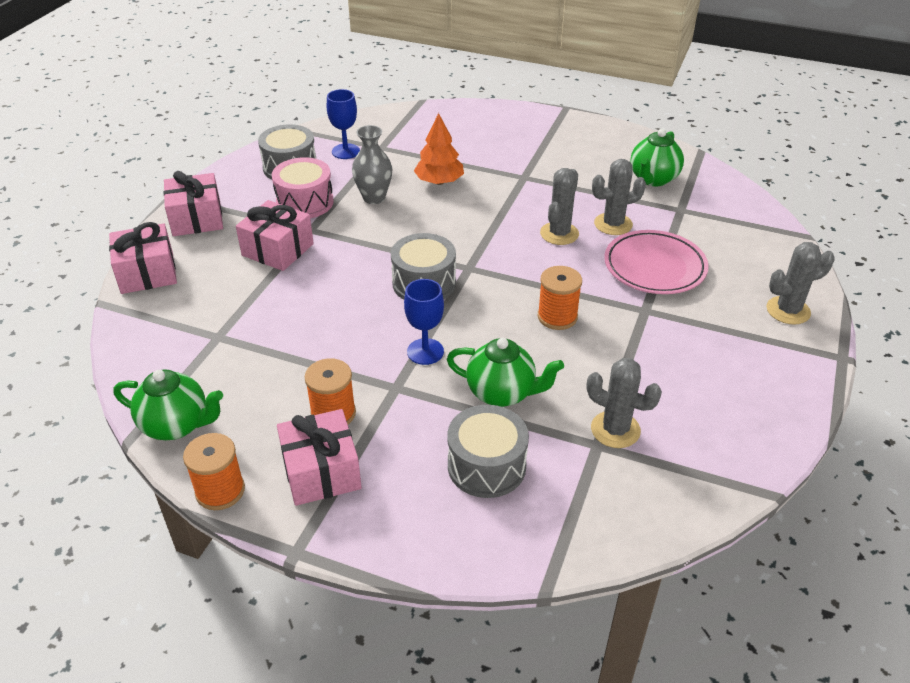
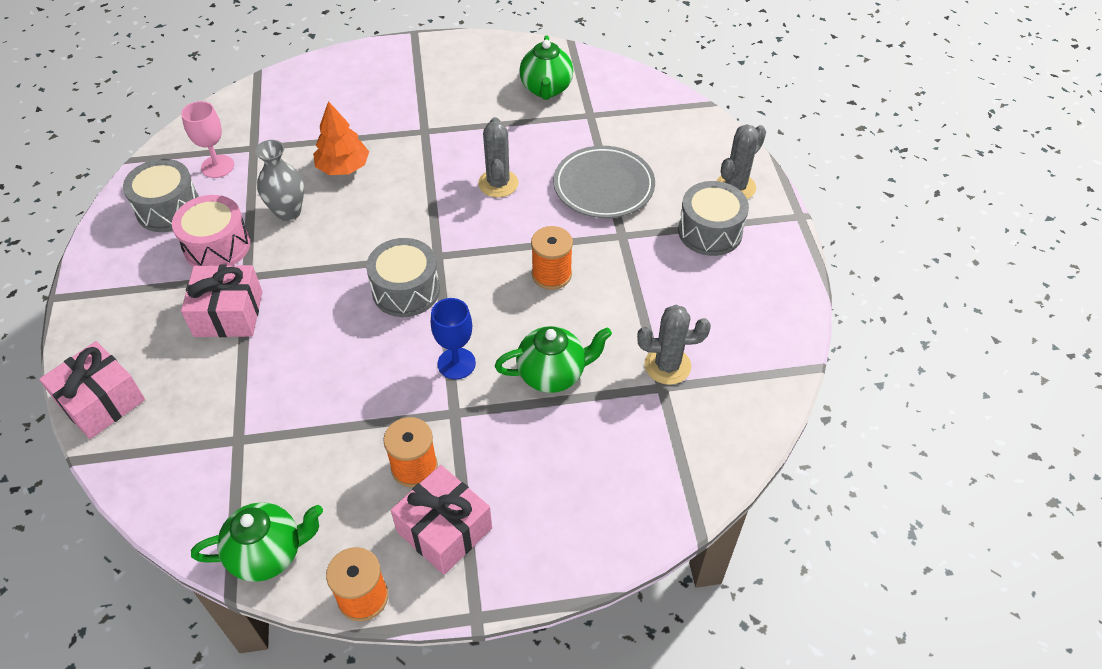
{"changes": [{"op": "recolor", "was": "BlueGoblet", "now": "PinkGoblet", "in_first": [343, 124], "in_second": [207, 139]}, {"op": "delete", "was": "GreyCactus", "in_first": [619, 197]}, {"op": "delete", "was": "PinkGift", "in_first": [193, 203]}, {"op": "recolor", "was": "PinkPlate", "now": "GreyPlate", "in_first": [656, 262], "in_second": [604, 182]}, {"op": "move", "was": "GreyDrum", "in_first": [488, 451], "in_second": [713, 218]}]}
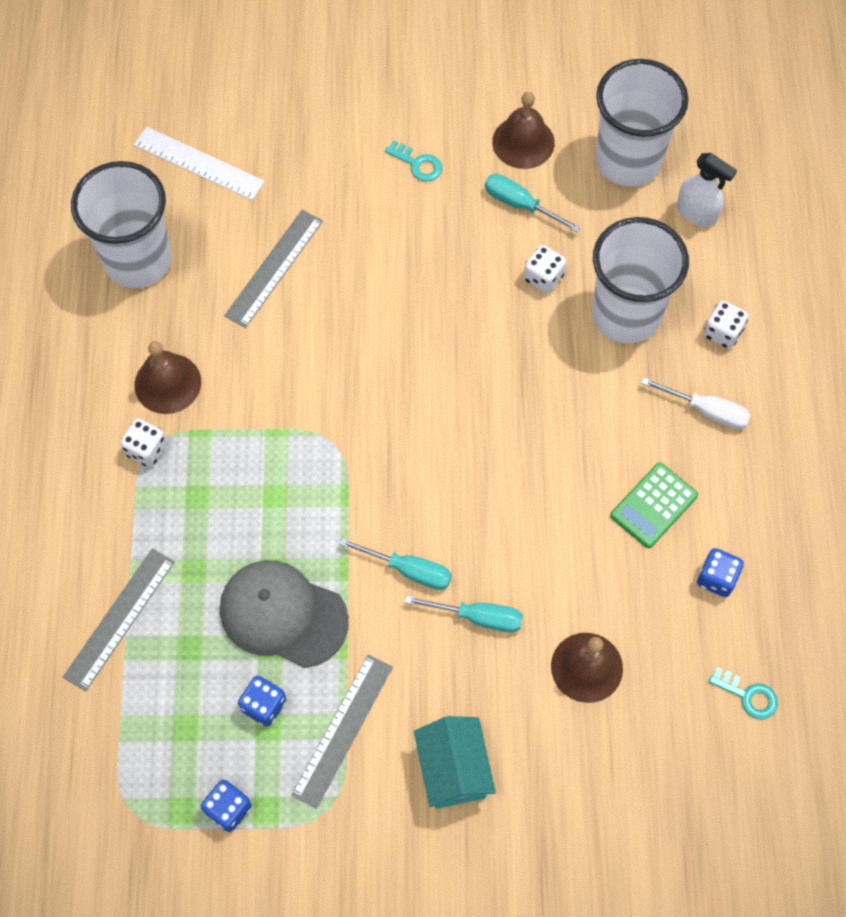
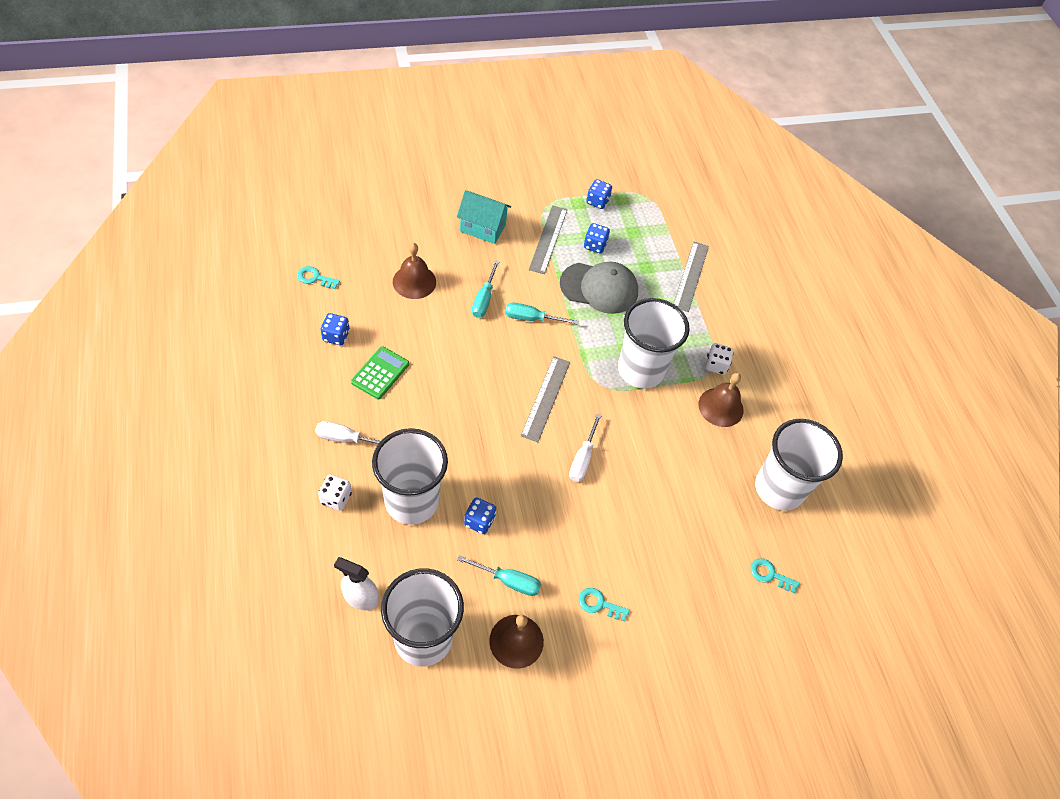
{"changes": [{"op": "replace", "was": "WhiteRuler", "now": "TurquoiseKey", "in_first": [199, 163], "in_second": [775, 575]}, {"op": "move", "was": "GreyRuler", "in_first": [273, 269], "in_second": [545, 399]}, {"op": "recolor", "was": "WhiteDice", "now": "BlueDice", "in_first": [544, 269], "in_second": [480, 516]}, {"op": "rotate", "was": "TurquoiseScrewdriver", "in_first": [464, 613], "in_second": [485, 289], "clockwise": -75}, {"op": "rotate", "was": "TurquoiseHouse", "in_first": [455, 762], "in_second": [484, 217], "clockwise": -45}, {"op": "insert", "now": "WhiteCup", "in_second": [654, 343]}, {"op": "insert", "now": "WhiteScrewdriver", "in_second": [585, 448]}]}
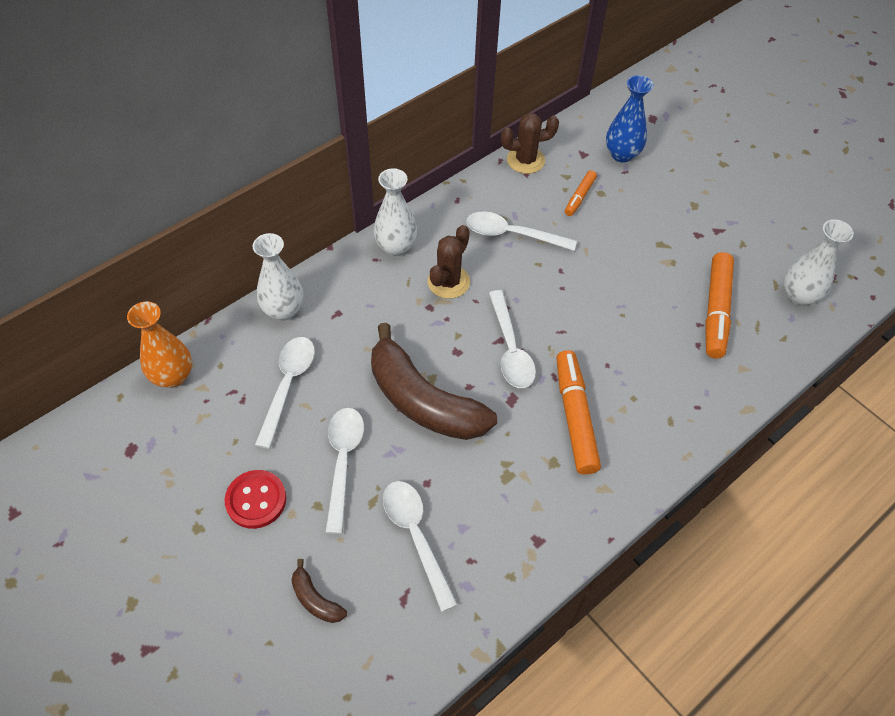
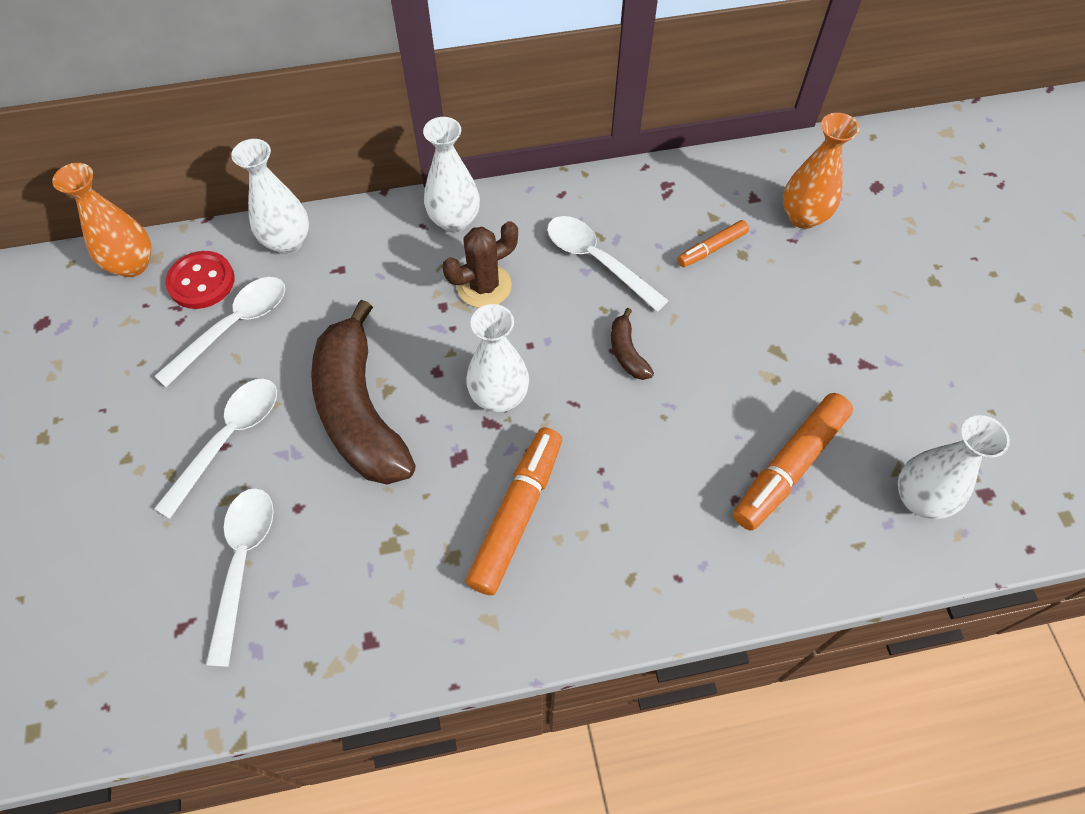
{"changes": [{"op": "recolor", "was": "BlueVase", "now": "OrangeVase", "in_first": [629, 118], "in_second": [821, 171]}, {"op": "delete", "was": "BrownCactus", "in_first": [530, 143]}, {"op": "replace", "was": "WhiteSpoon", "now": "WhiteVase", "in_first": [512, 339], "in_second": [497, 358]}, {"op": "move", "was": "RedButton", "in_first": [255, 499], "in_second": [200, 280]}, {"op": "move", "was": "BrownBanana", "in_first": [319, 591], "in_second": [632, 344]}]}
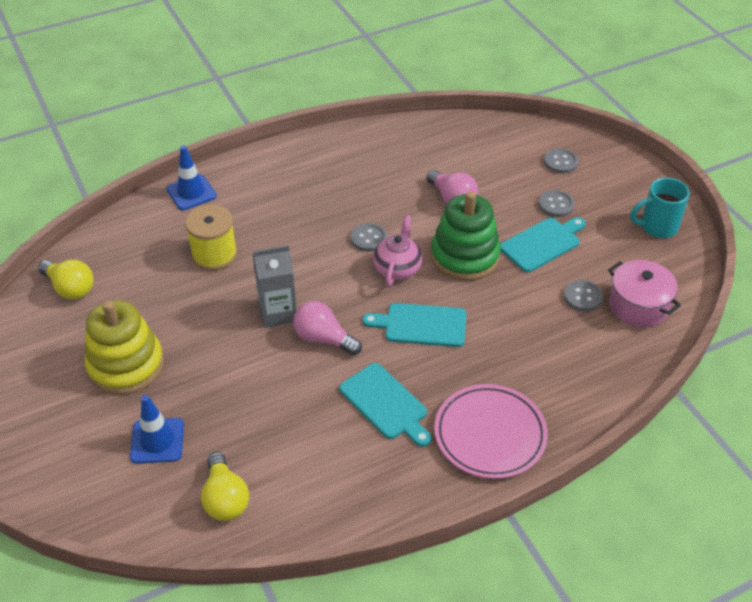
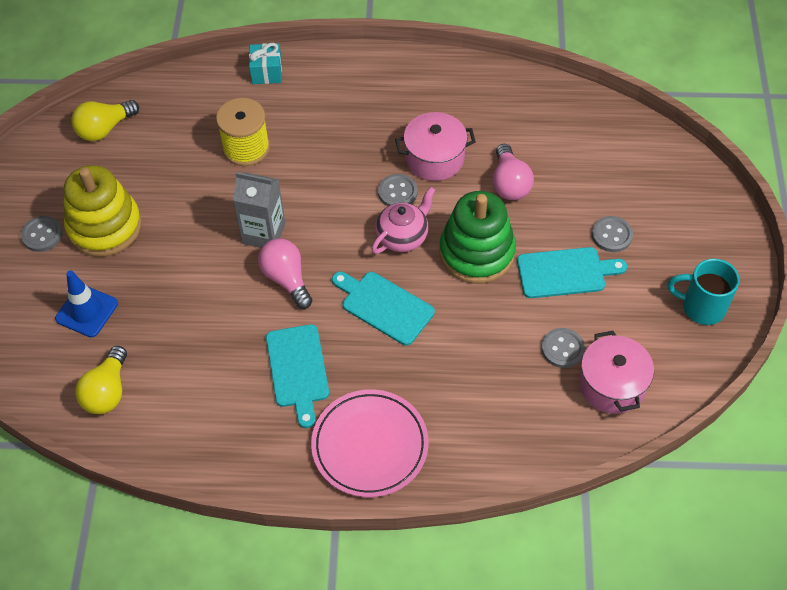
{"changes": [{"op": "replace", "was": "BlueTrafficCone", "now": "TurquoiseGift", "in_first": [191, 177], "in_second": [265, 63]}, {"op": "move", "was": "GreyButton", "in_first": [561, 161], "in_second": [42, 234]}, {"op": "rotate", "was": "YellowLightBulb", "in_first": [65, 280], "in_second": [105, 120], "clockwise": 75}, {"op": "insert", "now": "PinkPot", "in_second": [435, 146]}]}
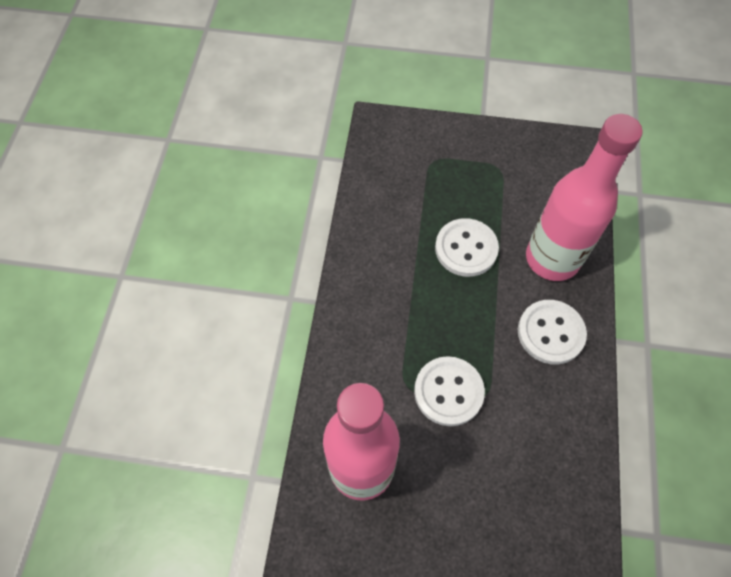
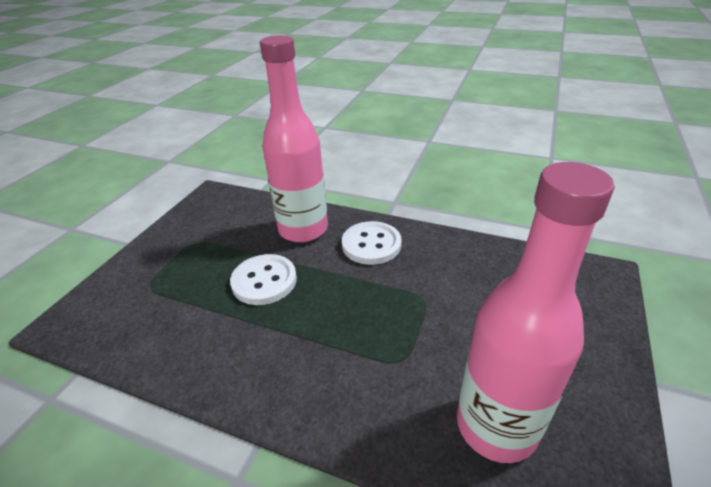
{"changes": [{"op": "delete", "was": "WhiteButton", "in_first": [449, 391]}]}
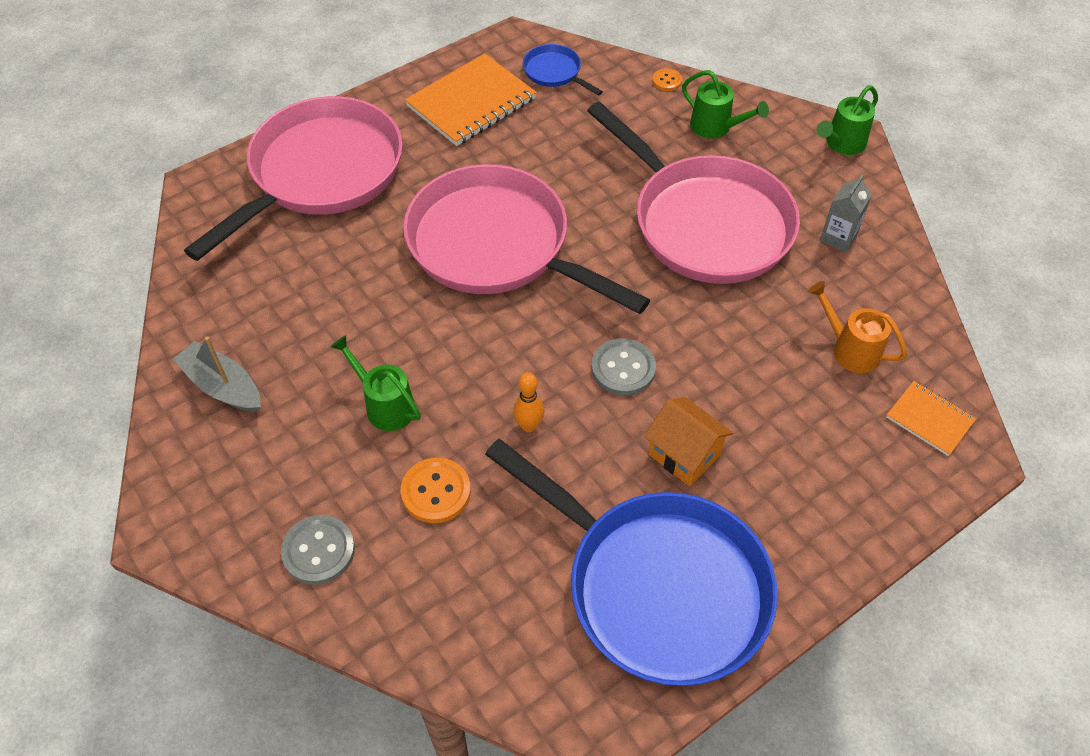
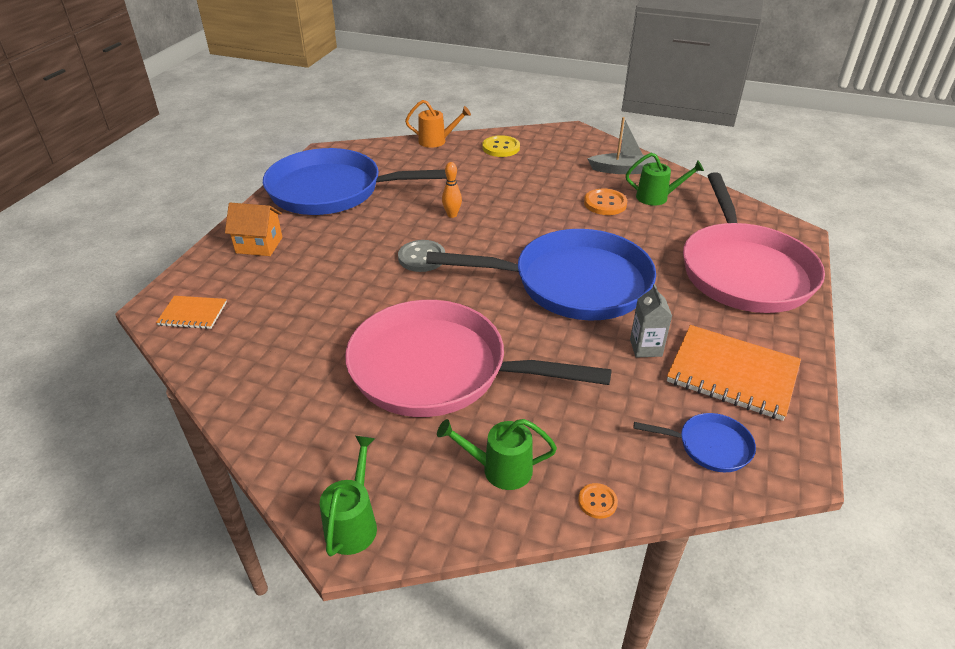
{"changes": [{"op": "rotate", "was": "OrangeNotebook", "in_first": [471, 99], "in_second": [734, 373], "clockwise": -75}, {"op": "recolor", "was": "PinkPan", "now": "BluePan", "in_first": [526, 239], "in_second": [541, 275]}, {"op": "move", "was": "GreyCarton", "in_first": [846, 213], "in_second": [651, 321]}, {"op": "move", "was": "OrangeWateringCan", "in_first": [857, 327], "in_second": [438, 124]}, {"op": "move", "was": "GreenWateringCan", "in_first": [376, 383], "in_second": [665, 179]}, {"op": "move", "was": "OrangeHouse", "in_first": [688, 441], "in_second": [254, 229]}, {"op": "move", "was": "OrangeButton", "in_first": [436, 490], "in_second": [605, 202]}, {"op": "recolor", "was": "GreyButton", "now": "YellowButton", "in_first": [318, 550], "in_second": [501, 146]}]}
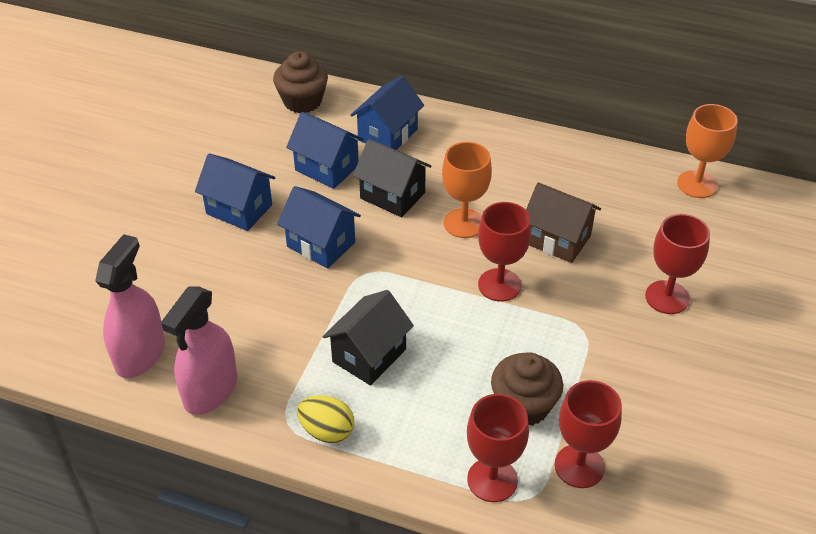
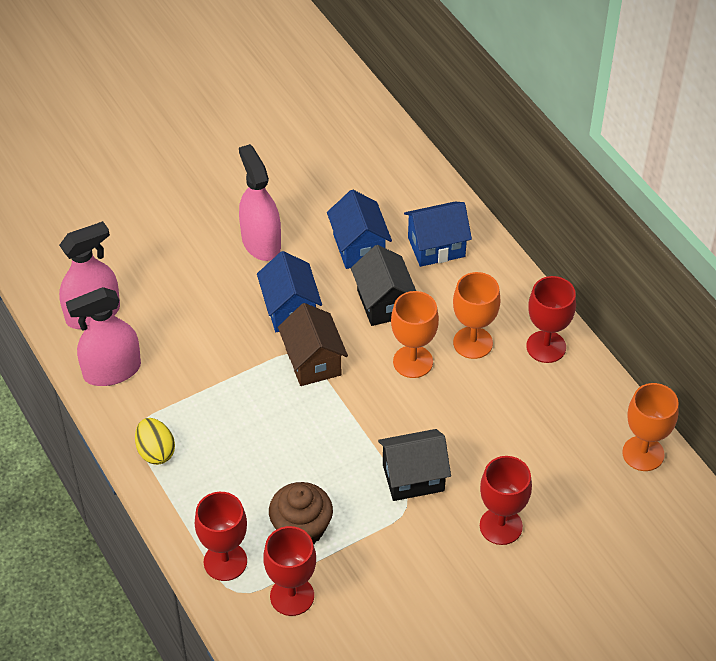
{"changes": [{"op": "delete", "was": "BrownCupcake", "in_first": [300, 82]}, {"op": "replace", "was": "BlueHouse", "now": "PinkSprayBottle", "in_first": [235, 192], "in_second": [260, 202]}, {"op": "move", "was": "BrownHouse", "in_first": [563, 222], "in_second": [313, 344]}, {"op": "move", "was": "RedGoblet", "in_first": [504, 252], "in_second": [551, 319]}, {"op": "move", "was": "BlackHouse", "in_first": [368, 338], "in_second": [414, 465]}, {"op": "insert", "now": "OrangeGoblet", "in_second": [476, 315]}]}
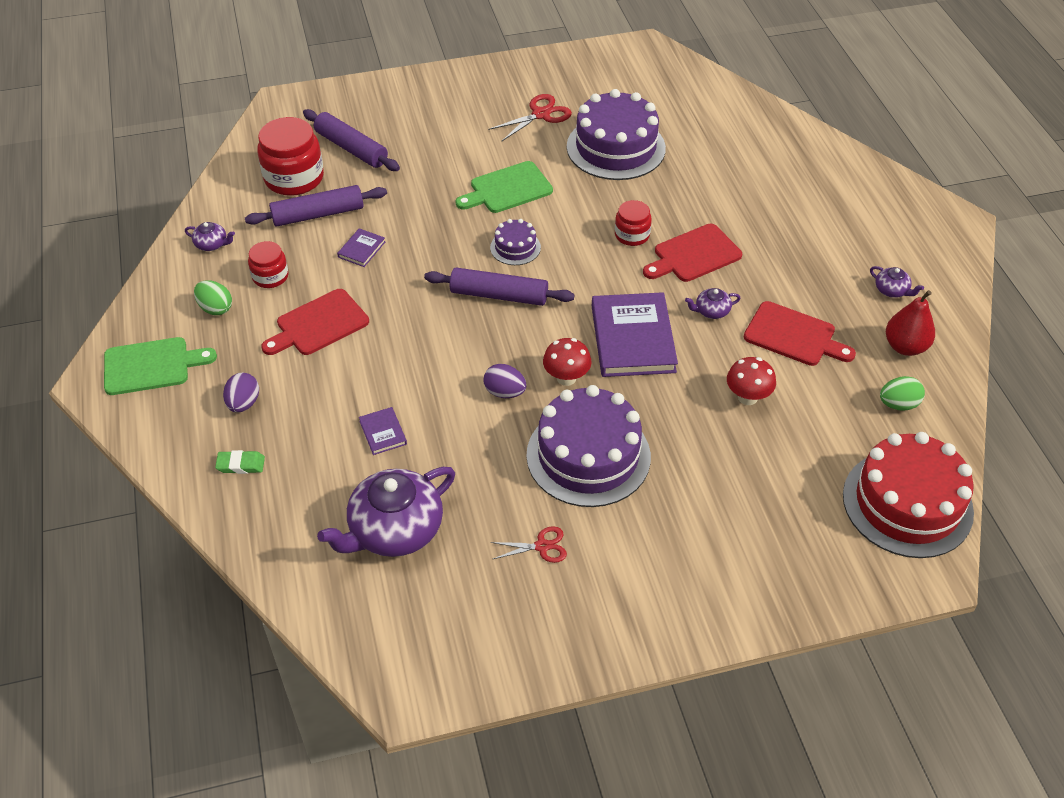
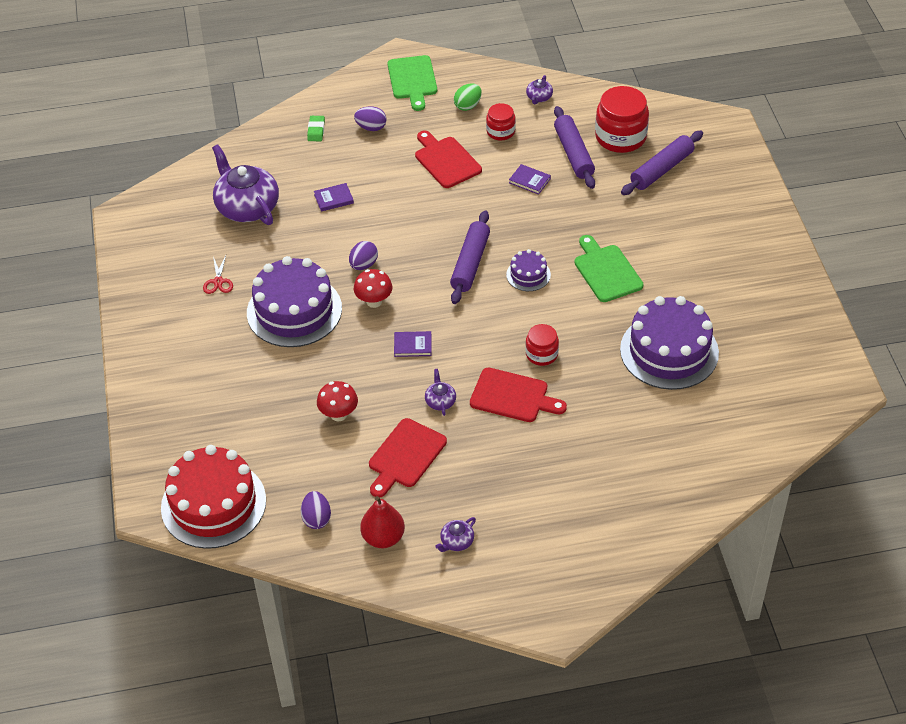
{"changes": [{"op": "delete", "was": "RedScissors", "in_first": [530, 118]}, {"op": "rotate", "was": "RedCuttingBoard", "in_first": [692, 253], "in_second": [518, 395], "clockwise": 135}, {"op": "resize", "was": "PurpleBook", "in_first": [635, 334], "in_second": [412, 344], "ratio": 0.45}, {"op": "recolor", "was": "GreenEgg", "now": "PurpleEgg", "in_first": [902, 393], "in_second": [316, 510]}]}
